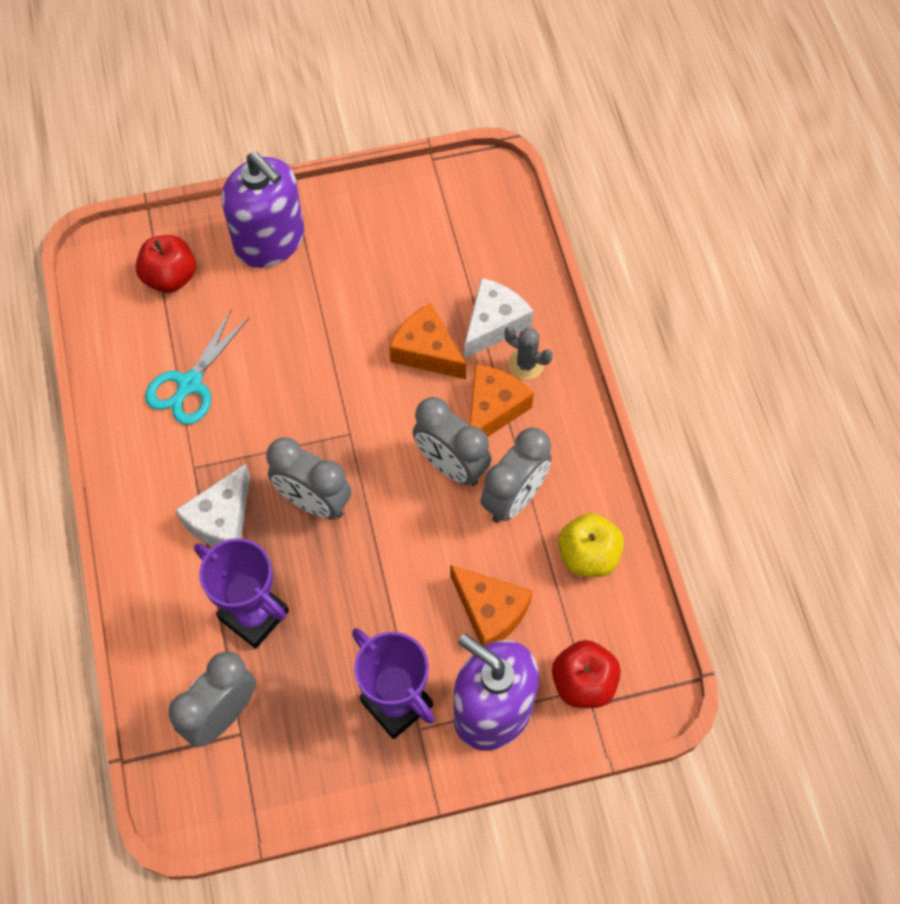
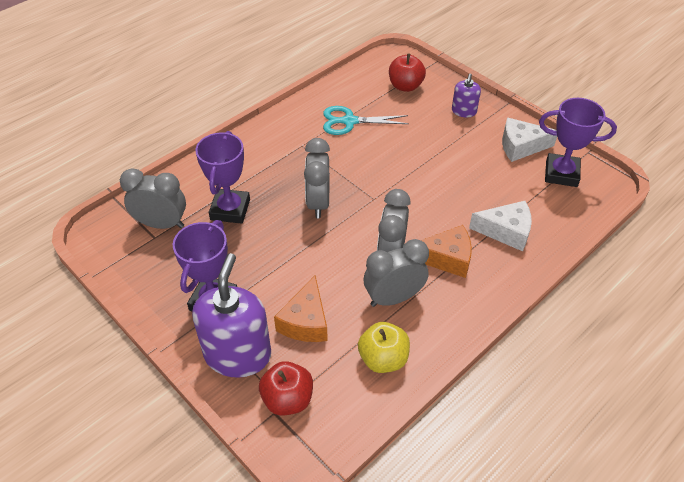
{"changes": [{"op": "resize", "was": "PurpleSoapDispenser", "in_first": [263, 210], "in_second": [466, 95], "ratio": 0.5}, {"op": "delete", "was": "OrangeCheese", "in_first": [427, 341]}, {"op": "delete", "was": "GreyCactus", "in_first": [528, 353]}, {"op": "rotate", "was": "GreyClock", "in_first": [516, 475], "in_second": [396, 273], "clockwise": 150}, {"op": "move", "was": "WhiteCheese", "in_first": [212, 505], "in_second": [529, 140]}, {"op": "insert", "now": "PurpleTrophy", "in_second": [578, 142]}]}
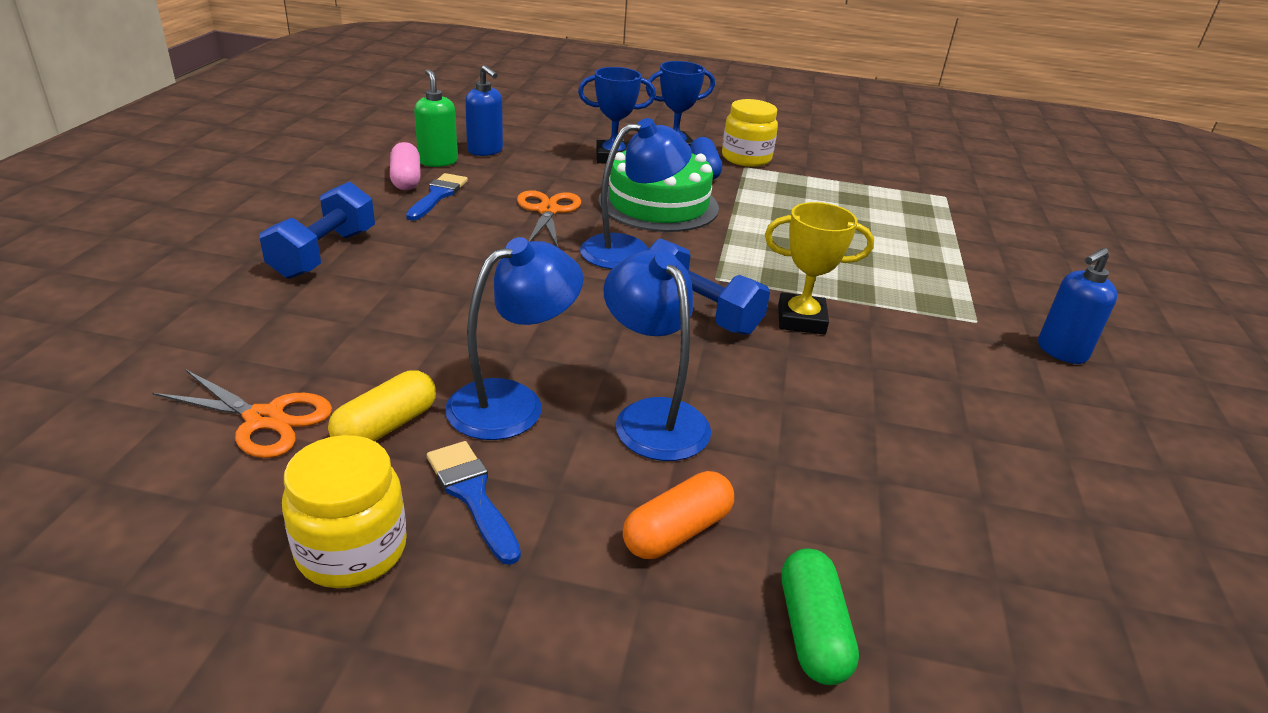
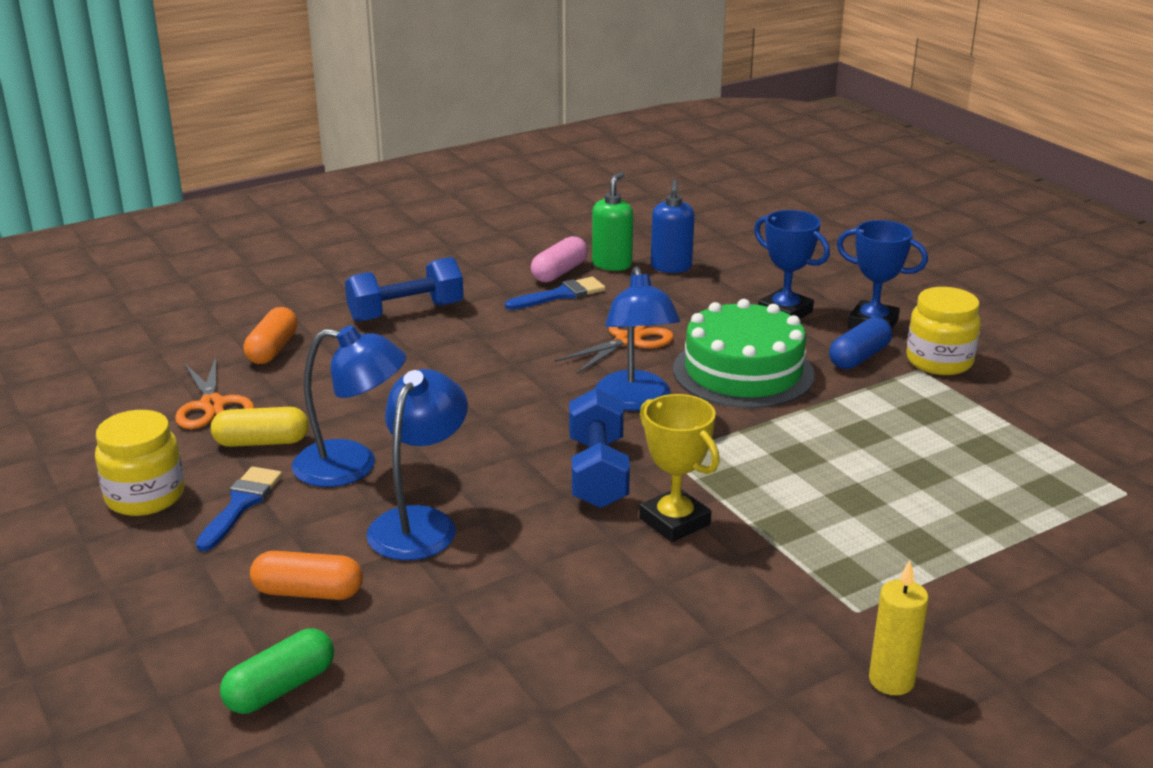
{"changes": [{"op": "rotate", "was": "BlueLamp", "in_first": [636, 193], "in_second": [638, 338], "clockwise": 60}, {"op": "replace", "was": "BlueSoapDispenser", "now": "YellowCandle", "in_first": [1078, 306], "in_second": [899, 627]}, {"op": "insert", "now": "OrangeCapsule", "in_second": [271, 335]}]}
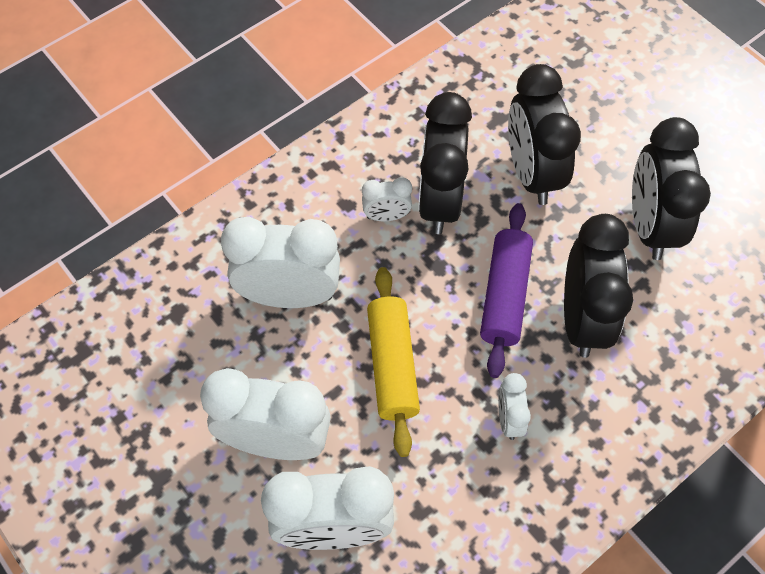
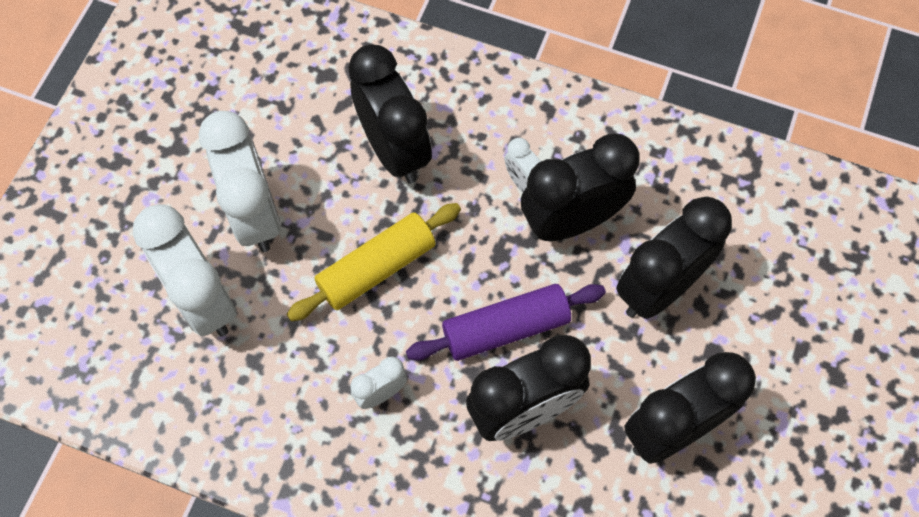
{"changes": [{"op": "recolor", "was": "WhiteClock", "now": "BlackClock", "in_first": [280, 262], "in_second": [390, 114]}]}
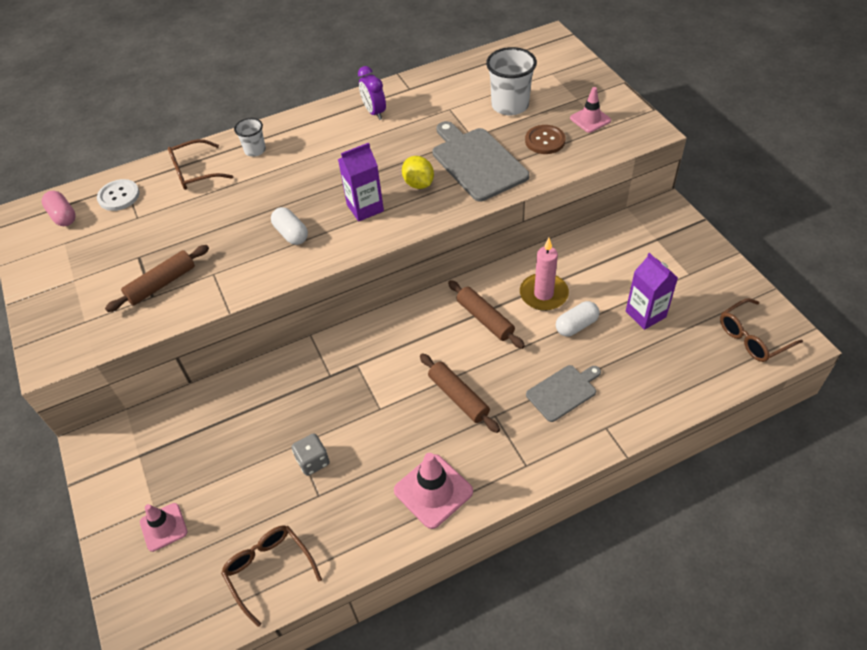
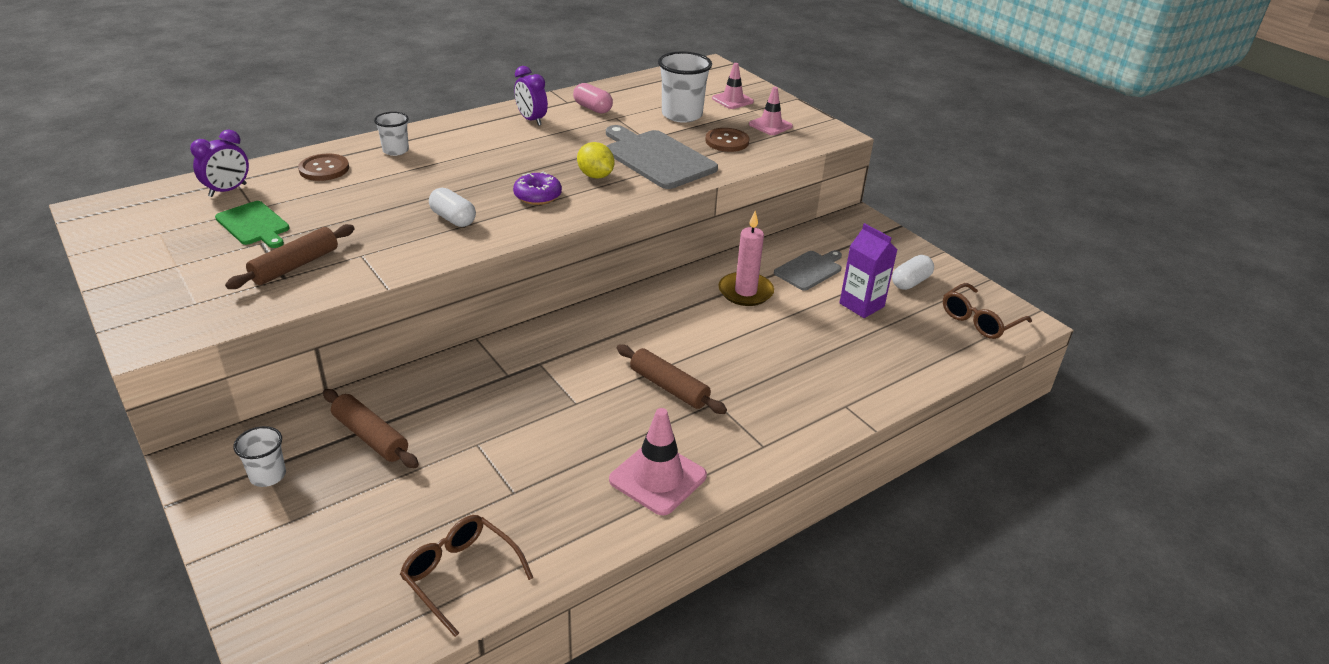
{"changes": [{"op": "replace", "was": "BrownGlasses", "now": "BrownButton", "in_first": [200, 164], "in_second": [323, 167]}, {"op": "replace", "was": "PurpleCarton", "now": "PurpleDonut", "in_first": [361, 182], "in_second": [537, 188]}, {"op": "replace", "was": "WhiteButton", "now": "PurpleClock", "in_first": [118, 195], "in_second": [219, 163]}, {"op": "move", "was": "PinkCapsule", "in_first": [59, 208], "in_second": [593, 98]}, {"op": "move", "was": "BrownRollingPin", "in_first": [486, 314], "in_second": [371, 428]}, {"op": "move", "was": "WhiteCapsule", "in_first": [577, 318], "in_second": [913, 272]}, {"op": "move", "was": "GreyCuttingBoard", "in_first": [563, 393], "in_second": [808, 270]}, {"op": "delete", "was": "GreyDice", "in_first": [311, 454]}, {"op": "move", "was": "PinkTrafficCone", "in_first": [163, 527], "in_second": [733, 86]}, {"op": "insert", "now": "GreenCuttingBoard", "in_second": [252, 224]}, {"op": "insert", "now": "WhiteCup", "in_second": [259, 456]}]}
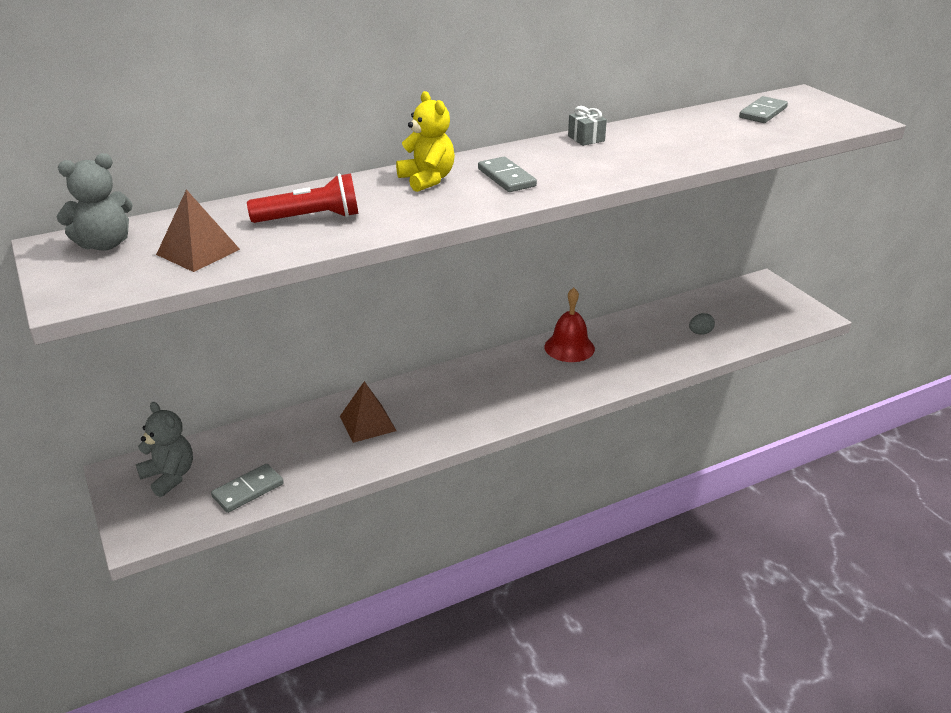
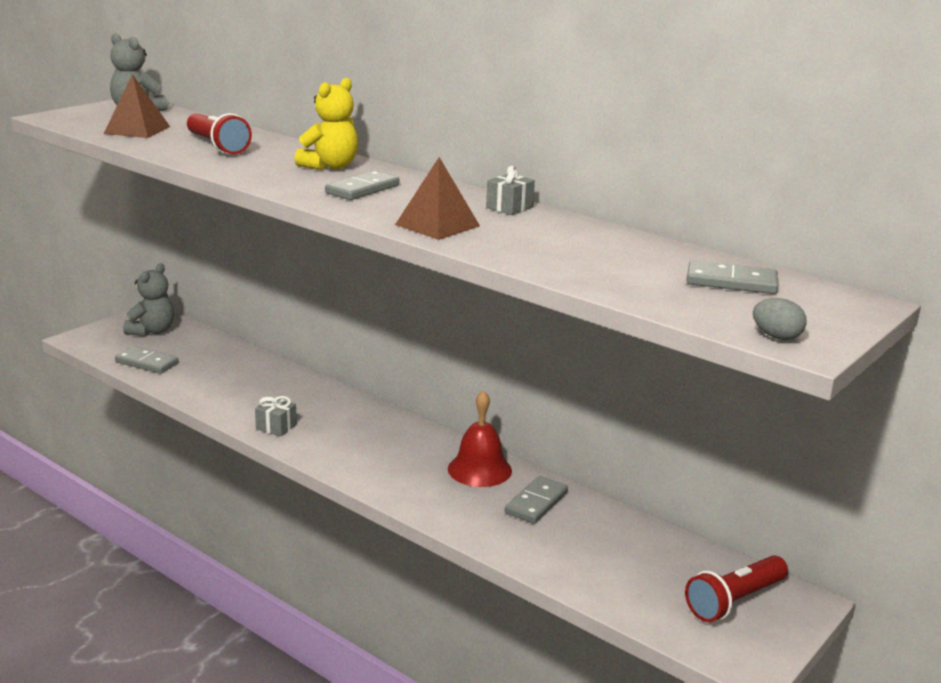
{"changes": [{"op": "move", "was": "GreyEgg", "in_first": [702, 323], "in_second": [780, 319]}, {"op": "move", "was": "BrownPyramid", "in_first": [368, 412], "in_second": [437, 198]}, {"op": "insert", "now": "GreyGift", "in_second": [276, 416]}, {"op": "insert", "now": "GreyDomino", "in_second": [536, 500]}, {"op": "insert", "now": "RedFlashlight", "in_second": [736, 588]}]}
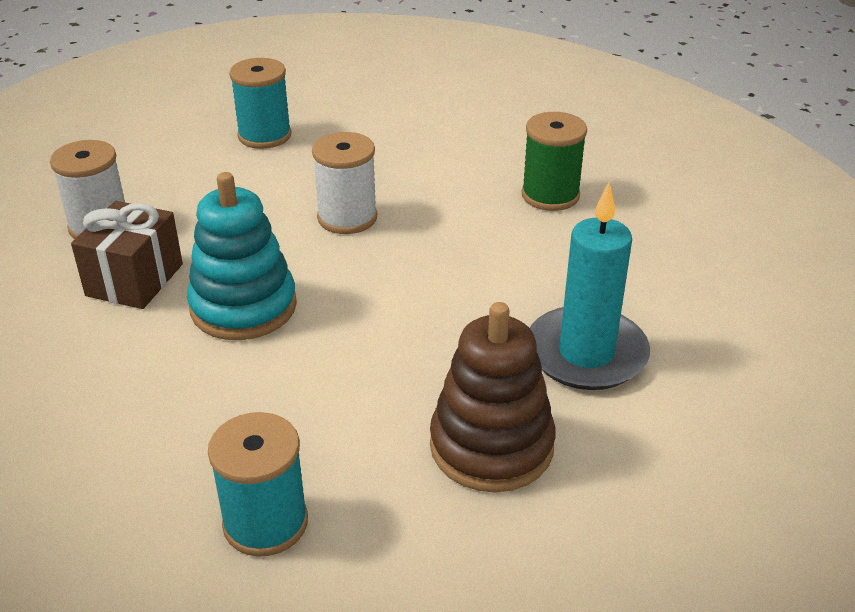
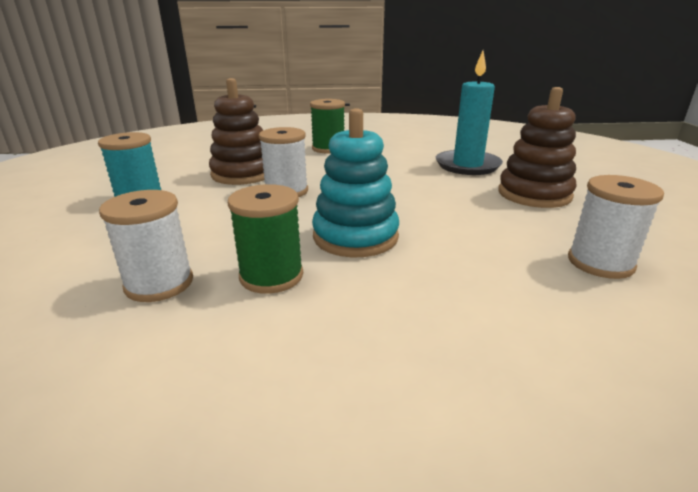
{"changes": [{"op": "replace", "was": "BrownGift", "now": "GreenSpool", "in_first": [127, 255], "in_second": [265, 239]}, {"op": "recolor", "was": "TurquoiseSpool", "now": "WhiteSpool", "in_first": [258, 484], "in_second": [616, 227]}, {"op": "insert", "now": "BrownStackingToy", "in_second": [237, 131]}]}
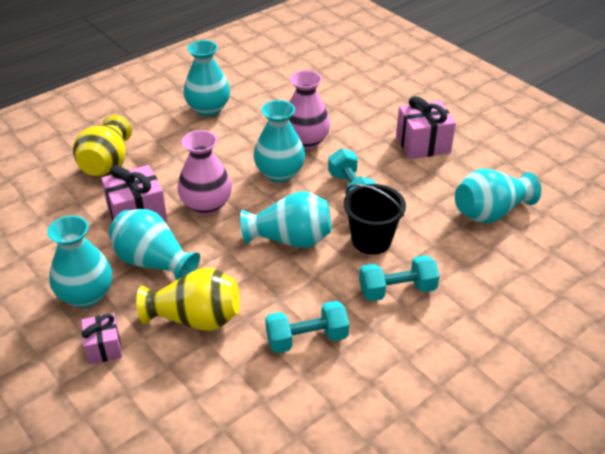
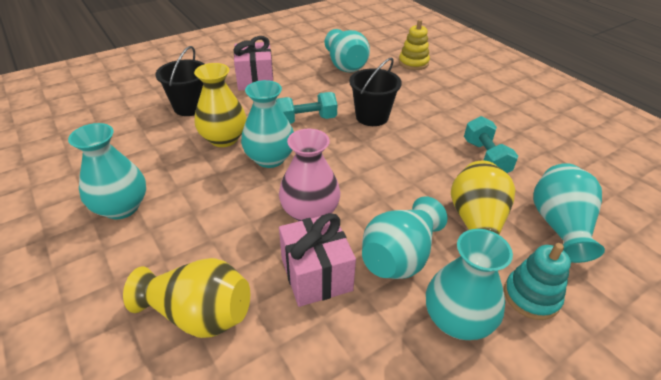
{"changes": [{"op": "recolor", "was": "PinkVase", "now": "YellowVase", "in_first": [310, 110], "in_second": [220, 105]}, {"op": "move", "was": "TurquoiseVase", "in_first": [285, 219], "in_second": [569, 213]}, {"op": "delete", "was": "TurquoiseDumbbell", "in_first": [399, 278]}, {"op": "replace", "was": "PinkGift", "now": "TurquoiseStackingToy", "in_first": [101, 338], "in_second": [537, 281]}, {"op": "insert", "now": "YellowStackingToy", "in_second": [414, 44]}, {"op": "insert", "now": "BlackBucket", "in_second": [180, 81]}]}
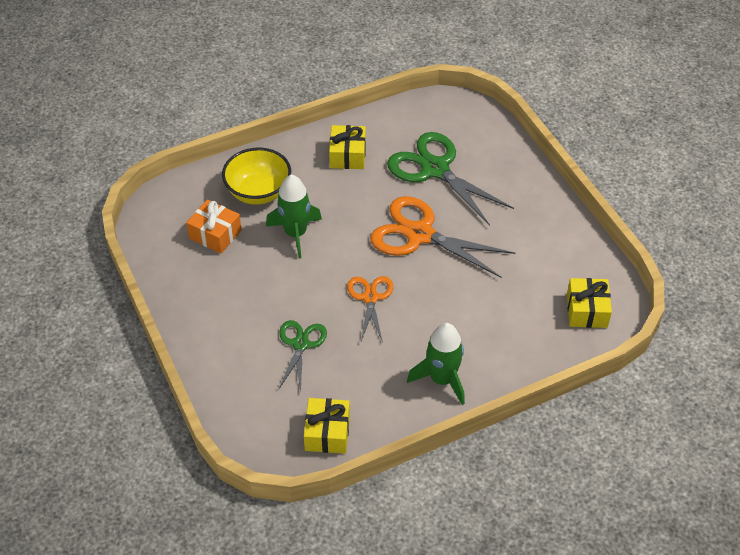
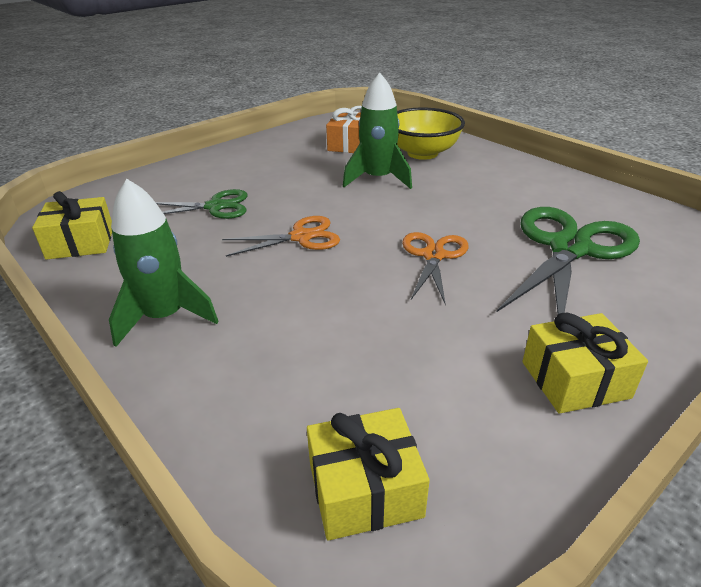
{"changes": [{"op": "move", "was": "YellowGift", "in_first": [347, 147], "in_second": [585, 363]}, {"op": "resize", "was": "OrangeScissors", "in_first": [442, 237], "in_second": [435, 268], "ratio": 0.57}]}
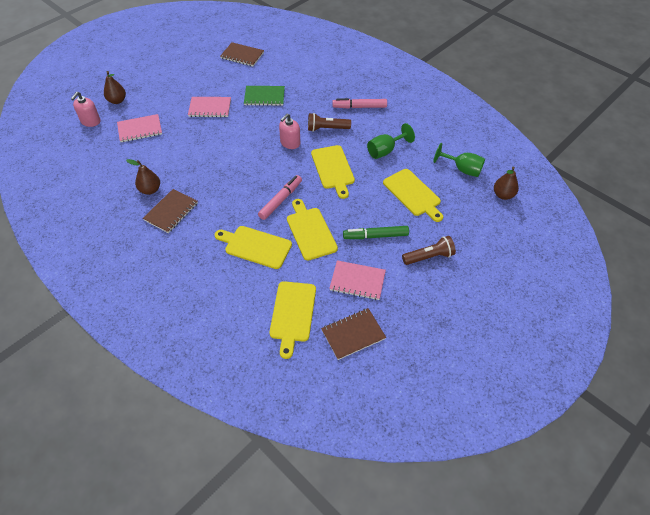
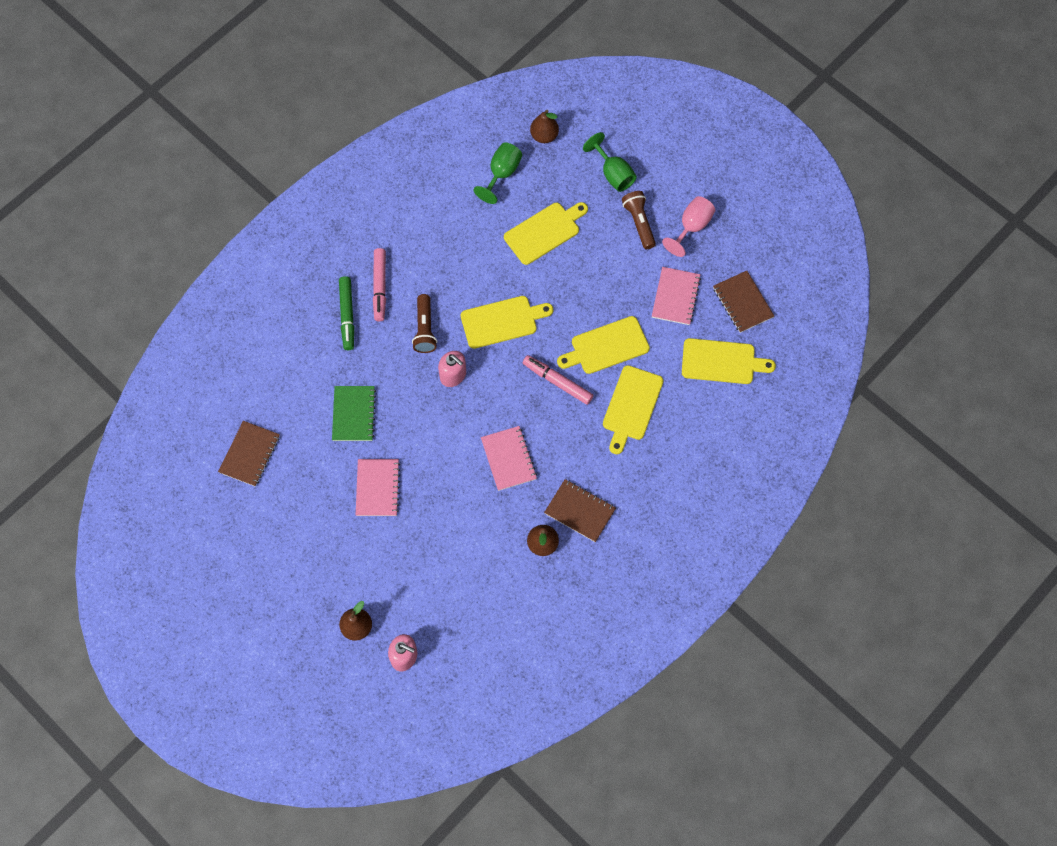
{"changes": [{"op": "move", "was": "PinkNotebook", "in_first": [139, 128], "in_second": [509, 458]}, {"op": "move", "was": "GreenGoblet", "in_first": [391, 141], "in_second": [610, 162]}, {"op": "move", "was": "GreenMarker", "in_first": [376, 232], "in_second": [346, 313]}, {"op": "insert", "now": "PinkGoblet", "in_second": [688, 226]}]}
